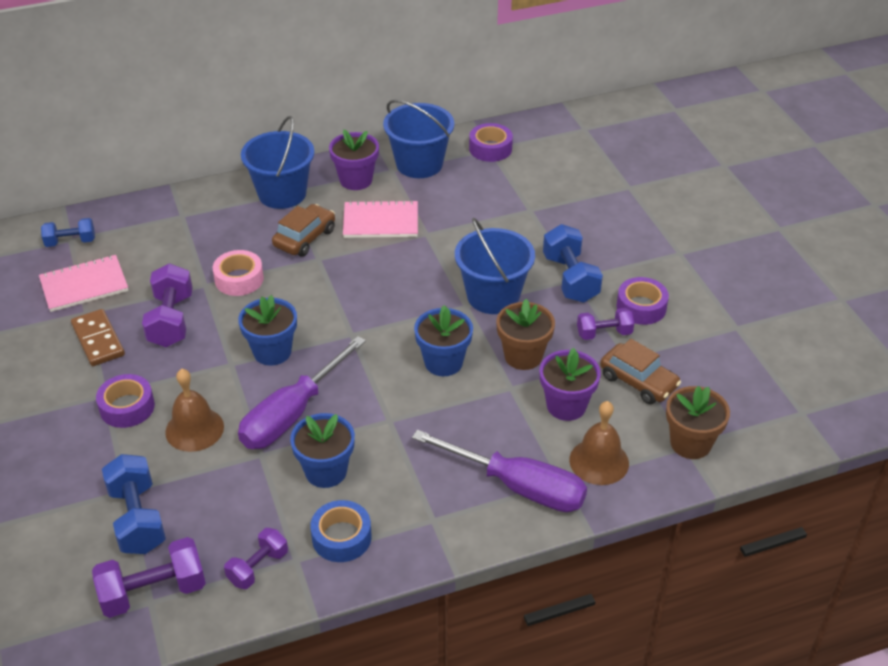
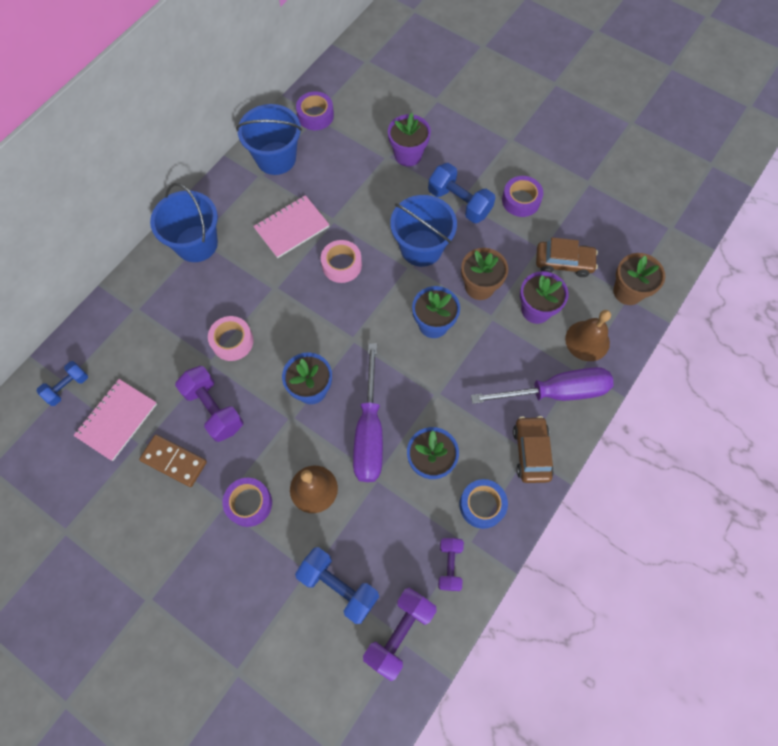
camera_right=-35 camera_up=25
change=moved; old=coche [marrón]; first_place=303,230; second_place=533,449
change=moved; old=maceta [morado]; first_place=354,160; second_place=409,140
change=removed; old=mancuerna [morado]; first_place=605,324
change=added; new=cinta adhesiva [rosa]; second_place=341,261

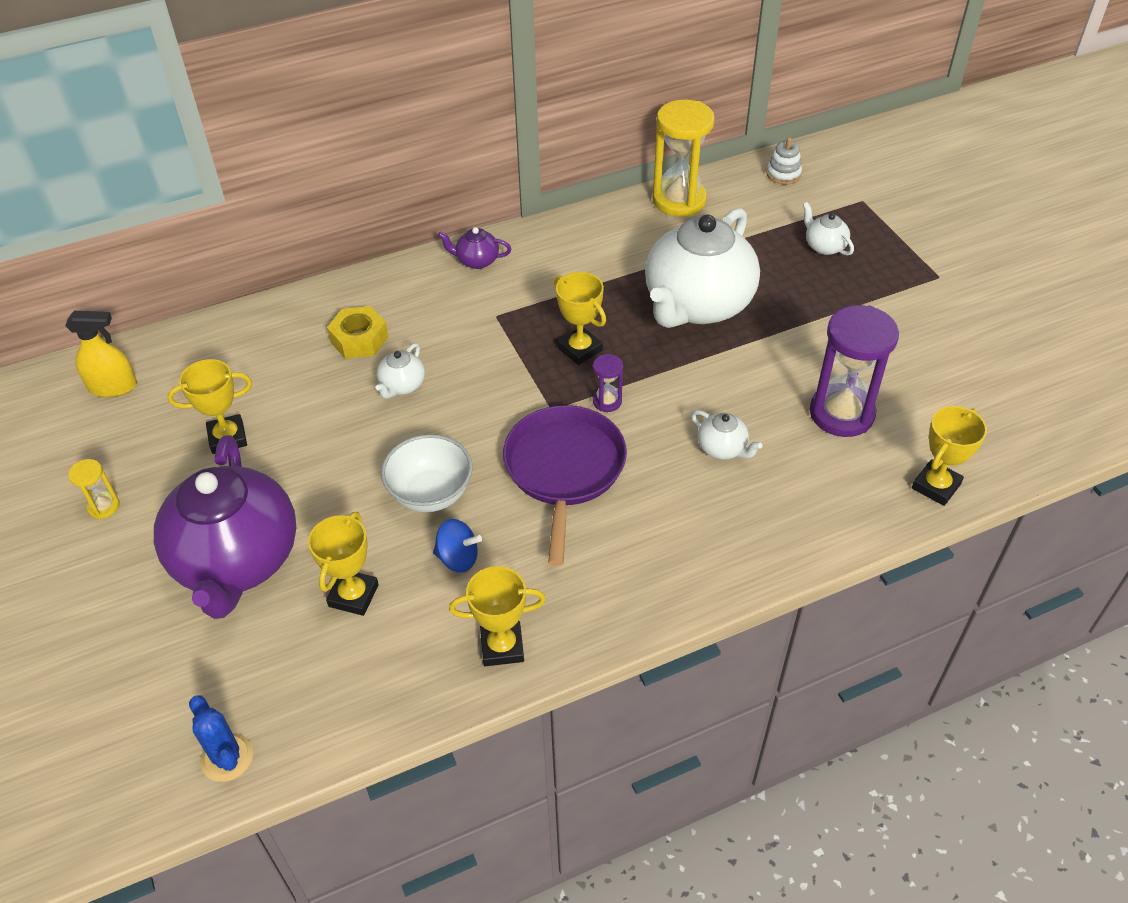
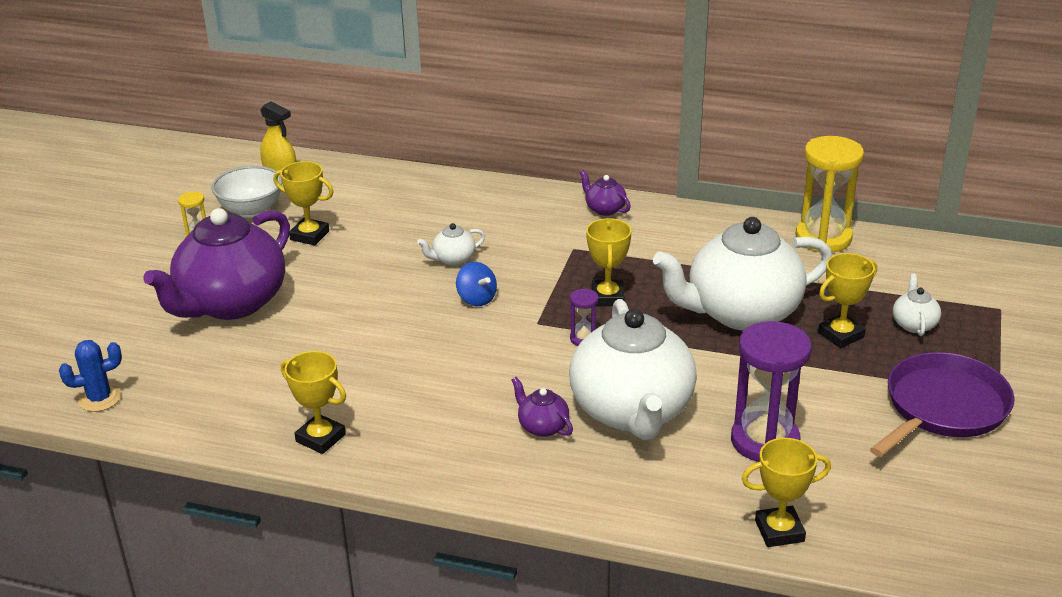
camera_right=40 camera_up=-15
change=turned; old=cactus [azul]; first_place=221,739; second_place=90,376; degrees=60
change=moved; old=trofeo [amarillo]; first_place=343,564; second_place=847,300
change=removed; old=tuerca [amarillo]; first_place=358,332
change=moved; old=cuenco [blanco]; first_place=426,473; second_place=247,192
change=moved; old=peonza [azul]; first_place=457,546; second_place=476,284
change=moved; old=sartén [morado]; first_place=565,485; second_place=942,404
change=resized; old=tetera [blanco]; first_place=726,435; second_place=633,369; factor=2.48
change=removed; old=juguete apilable [blanco]; first_place=784,161
change=added; new=tetera [morado]; second_place=542,407

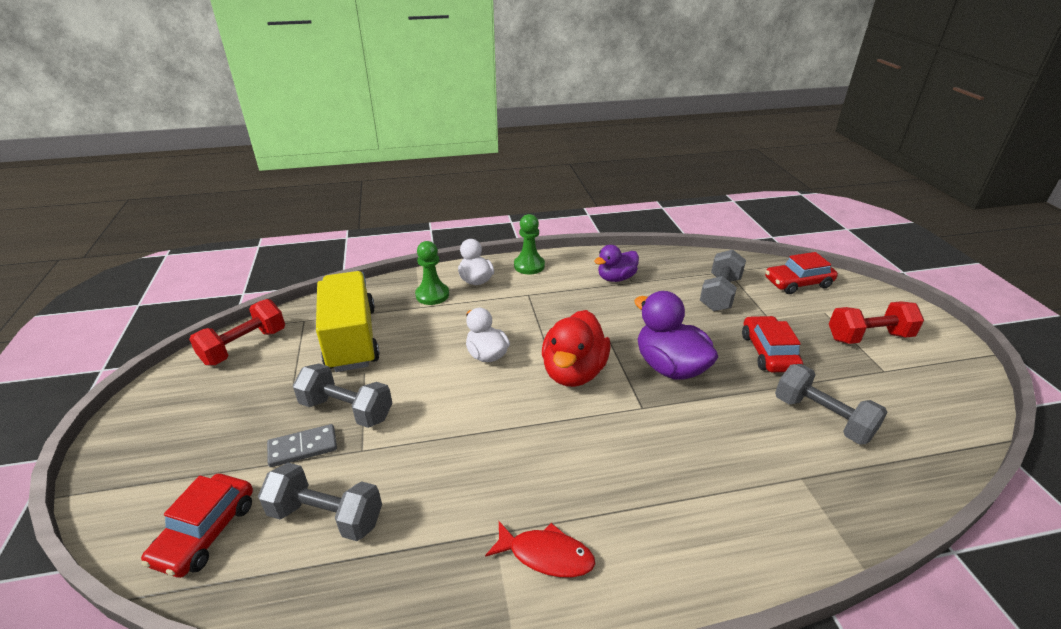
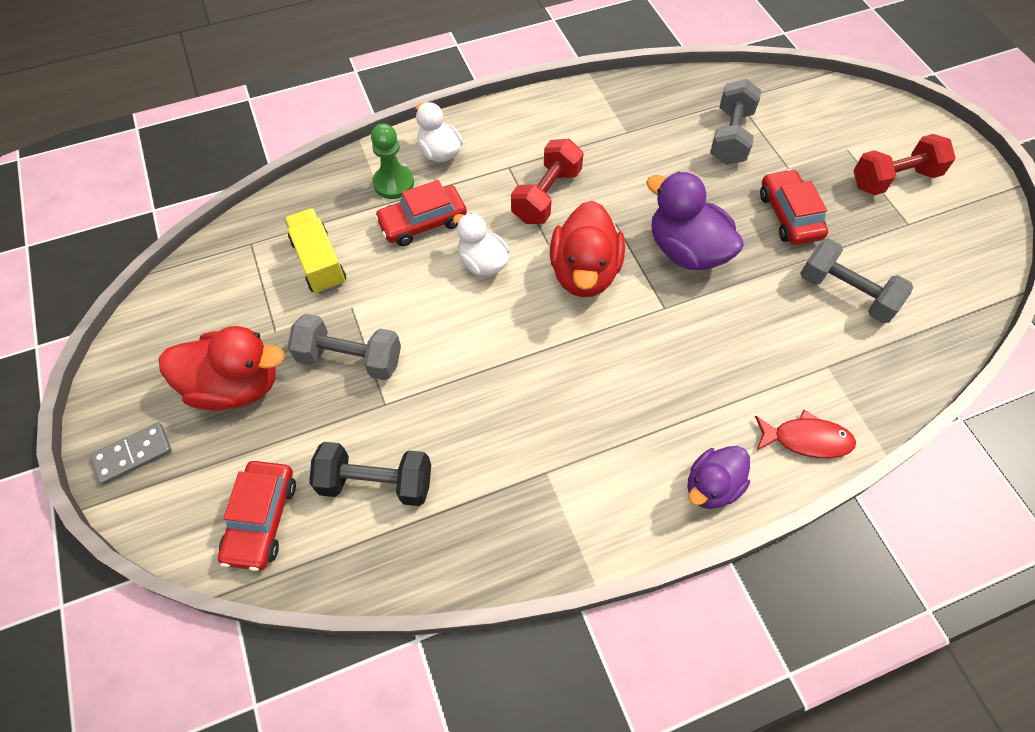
camera_right=-10 camera_up=25
change=moved; old=mancuerna [rojo]; first_place=237,332; second_place=547,181
change=recoloured; old=mancuerna [gris]; new=mancuerna [negro]; first_place=320,502; second_place=370,474
change=moved; old=ficha de dominó [gris]; first_place=302,445; second_place=131,454
change=resized; old=camión [amarillo]; first_place=348,321; second_place=315,251; factor=0.63
change=moved; old=pez [rojo]; first_place=540,549; second_place=805,434
change=removed; old=peón [verde]; first_place=529,244
change=moved; old=pato [morado]; first_place=616,263; second_place=718,477
change=moved; old=coche [rojo]; first_place=801,273; second_place=421,213
change=added; new=pato [rojo]; second_place=222,368

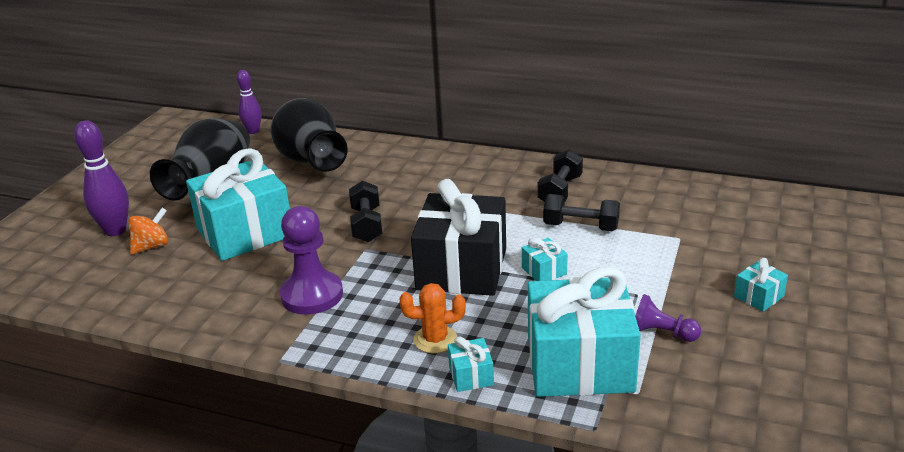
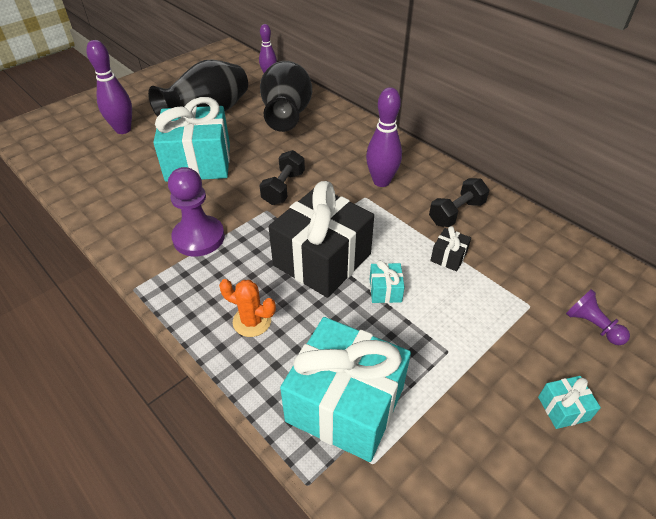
camera_right=25 camera_up=15
change=removed; old=peonza [naranja]; first_place=148,231
change=removed; old=regalo [turquesa]; first_place=471,364
change=replaced; old=mancuerna [negro]; new=regalo [negro]; first_place=581,212; second_place=450,248
change=moved; old=peón [morado]; first_place=668,318; second_place=598,317
change=added; new=bolo [morado]; second_place=384,137

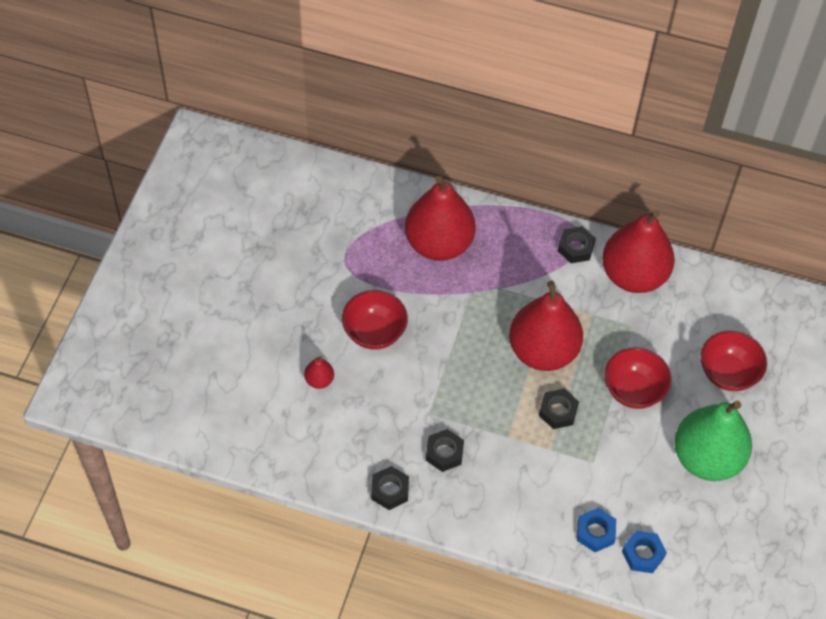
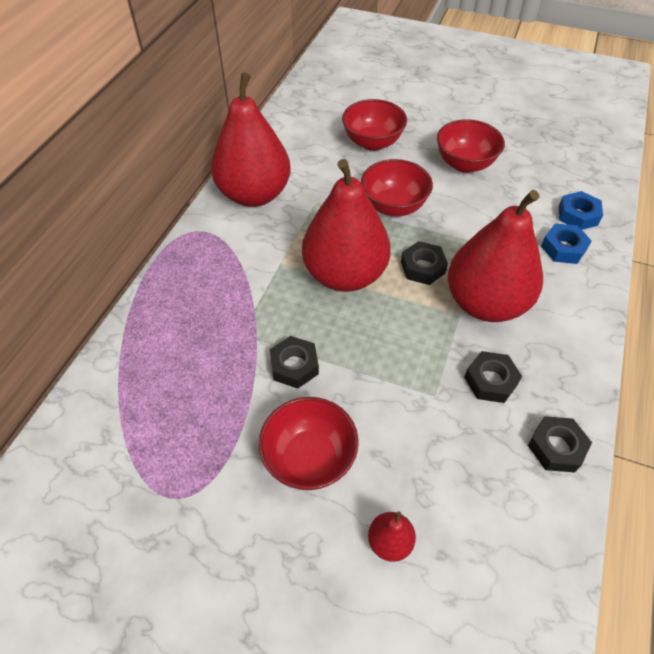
camera_right=-85 camera_up=-5
change=moved; old=pera [rojo]; first_place=440,218; second_place=495,256
change=moved; old=tuerca [negro]; first_place=577,244; second_place=294,362
change=replaced; old=pera [verde]; new=cuenco [rojo]; first_place=713,441; second_place=471,146

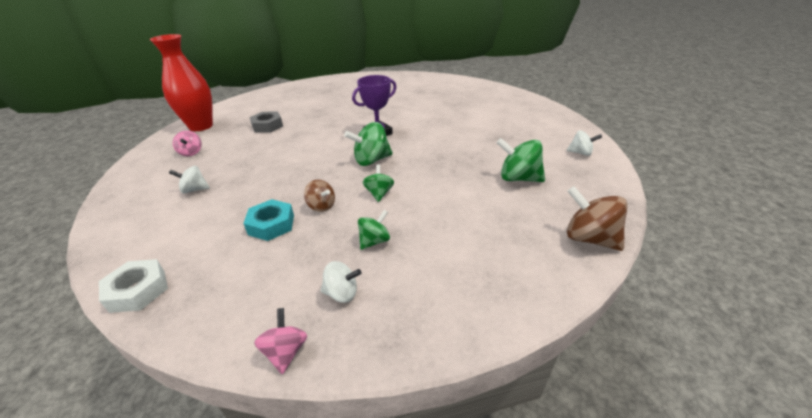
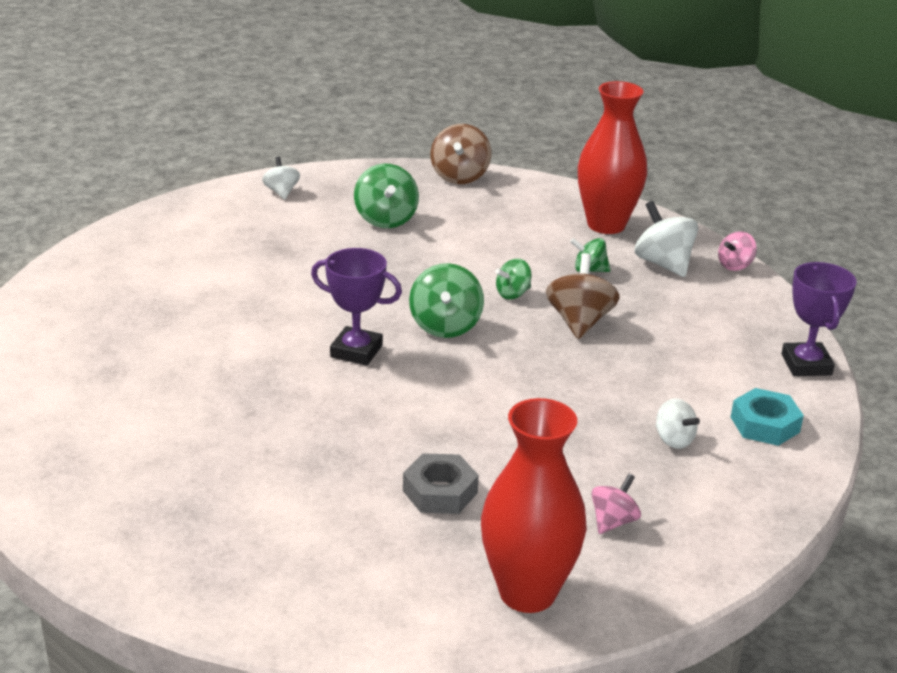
camera_right=-125 camera_up=-5
change=replaced; old=tuerca [blanco]; new=trofeo [morado]; first_place=133,286; second_place=818,319
change=moved; old=tuerca [turquesa]; first_place=268,220; second_place=767,417
change=resized; old=peonza [marrón]; first_place=319,196; second_place=583,296; factor=1.66
change=resized; old=peonza [blanco]; first_place=341,282; second_place=666,239; factor=1.66
change=turned; old=peonza [verde]; first_place=368,144; second_place=446,300; degrees=60
change=added; new=florero [rojo]; second_place=612,157

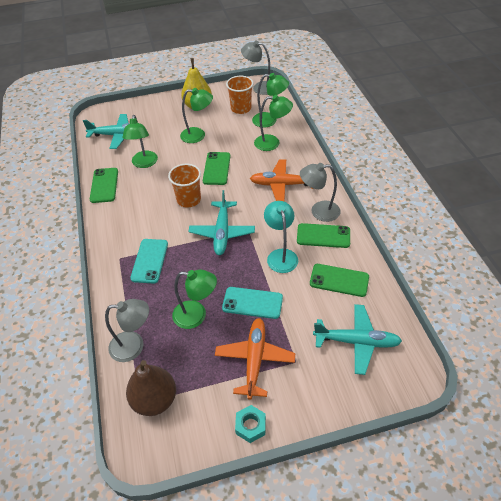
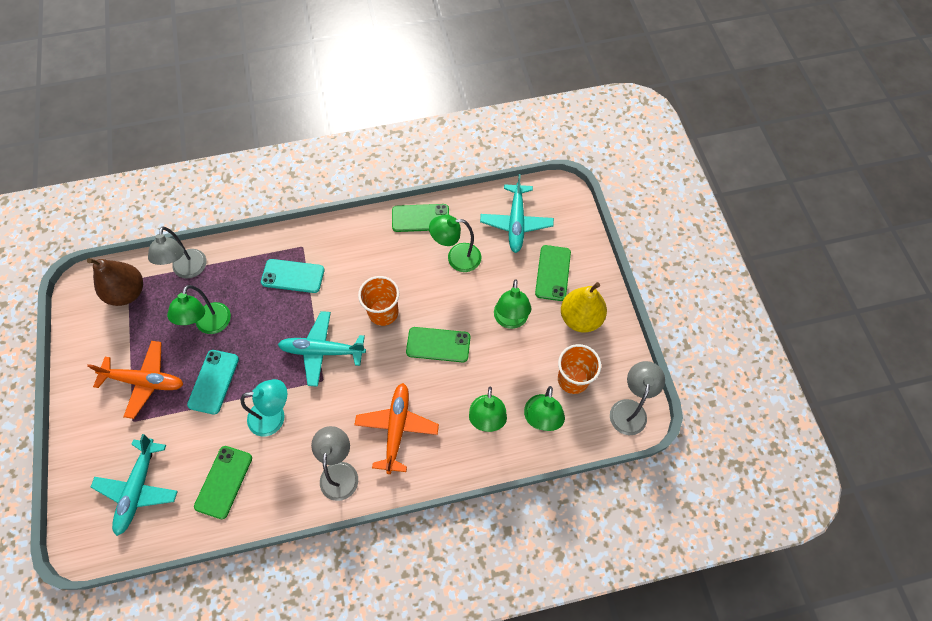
camera_right=90 camera_up=15
change=removed; old=tuerca [turquesa]; first_place=250,424
change=moved; old=móvil [verde]; first_place=323,235; second_place=553,273

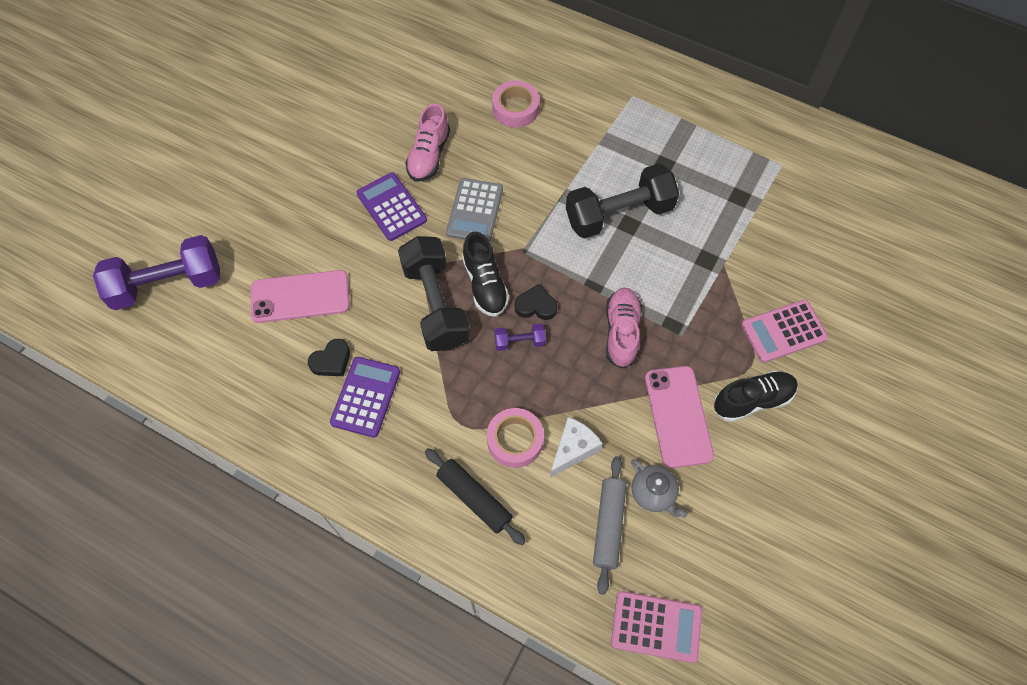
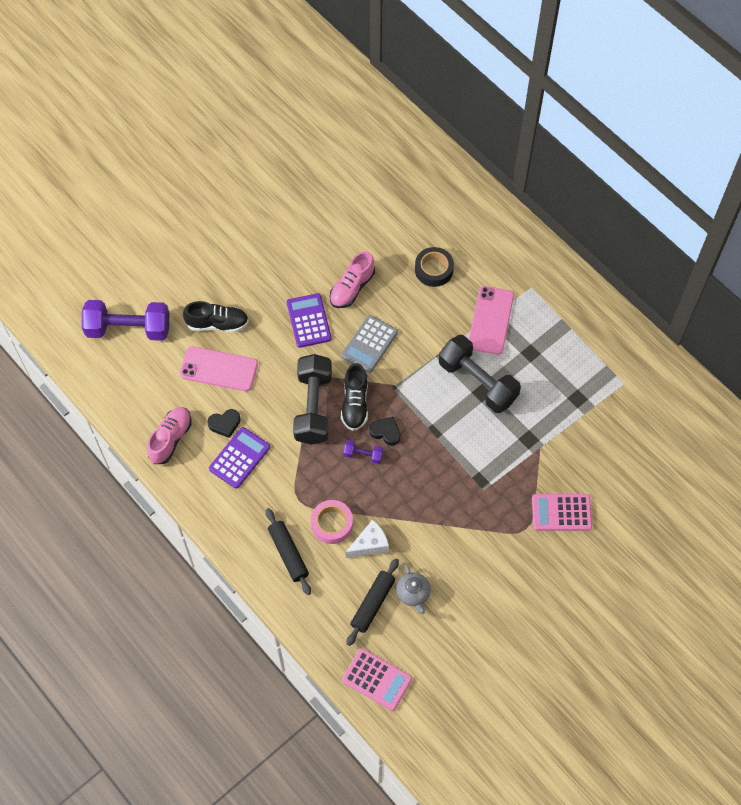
camera_right=20 camera_up=0
change=recoloured; old=cinta adhesiva [rosa]; new=cinta adhesiva [negro]; first_place=515,104; second_place=434,267
change=turned; old=mancuerna [negro]; first_place=622,201; second_place=480,374; degrees=45
change=recoloured; old=rodillo [gris]; new=rodillo [negro]; first_place=610,525; second_place=372,602
change=moved; old=zapato [rosa]; first_place=624,328; second_place=169,435
change=moved; old=móvil [rosa]; first_place=679,417; second_place=491,320
change=moved; old=zapato [negro]; first_place=756,396; second_place=216,316

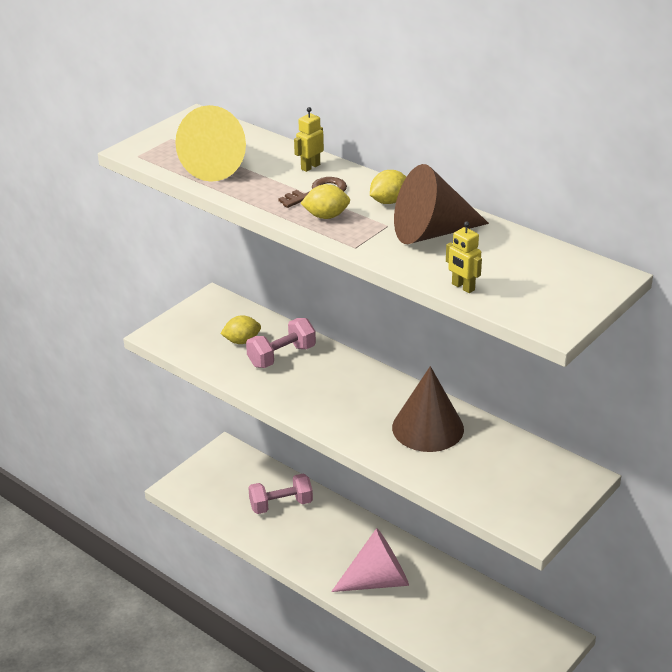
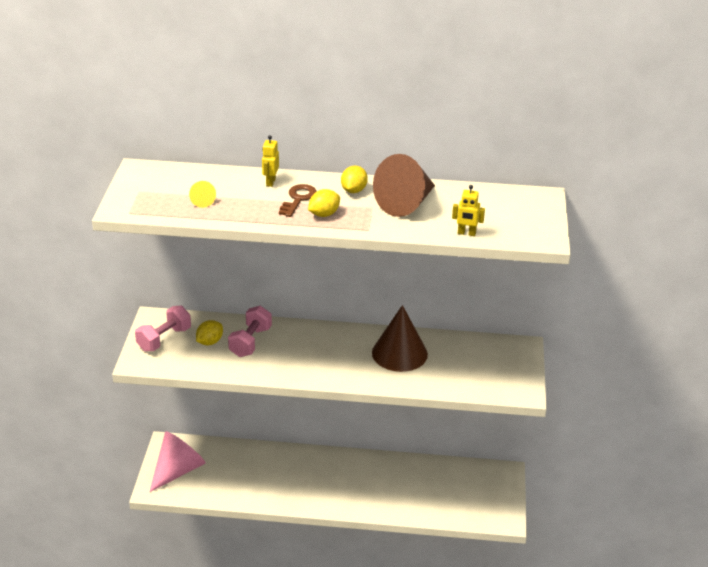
camera_right=-35 camera_up=0
change=resized; old=cono [amarillo]; first_place=210,143; second_place=202,194; factor=0.43
change=moved; old=mancuerna [rosa]; first_place=280,494; second_place=163,328
change=moved; old=cono [rosa]; first_place=370,560; second_place=177,461

